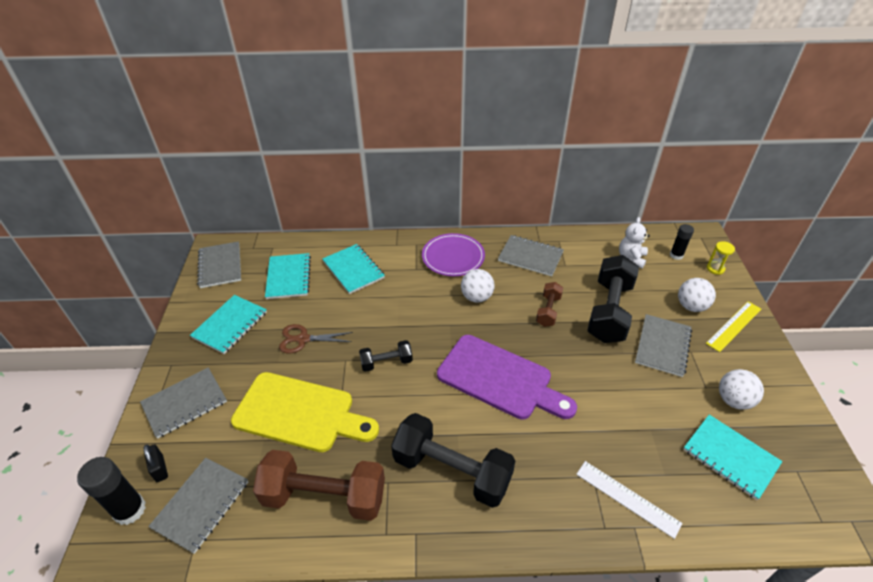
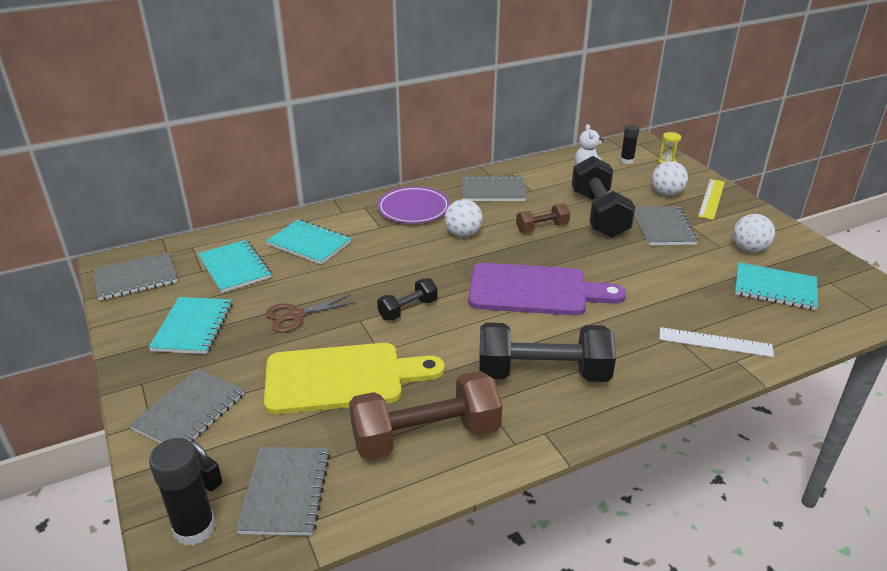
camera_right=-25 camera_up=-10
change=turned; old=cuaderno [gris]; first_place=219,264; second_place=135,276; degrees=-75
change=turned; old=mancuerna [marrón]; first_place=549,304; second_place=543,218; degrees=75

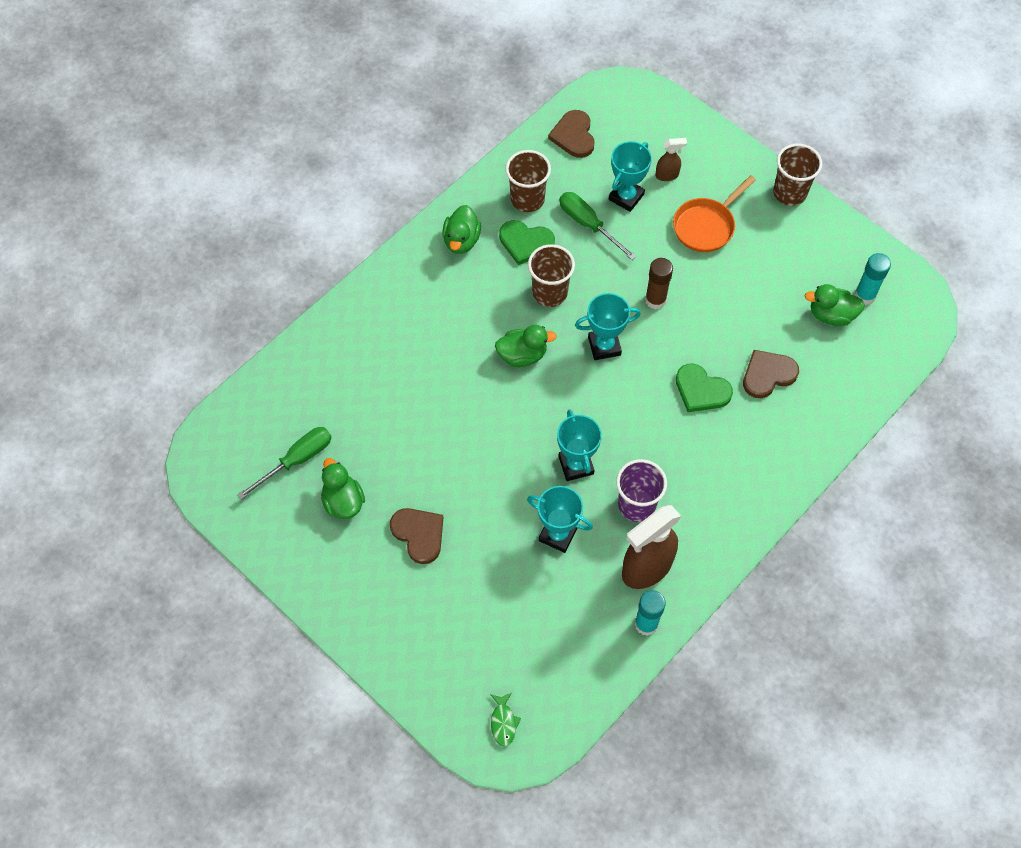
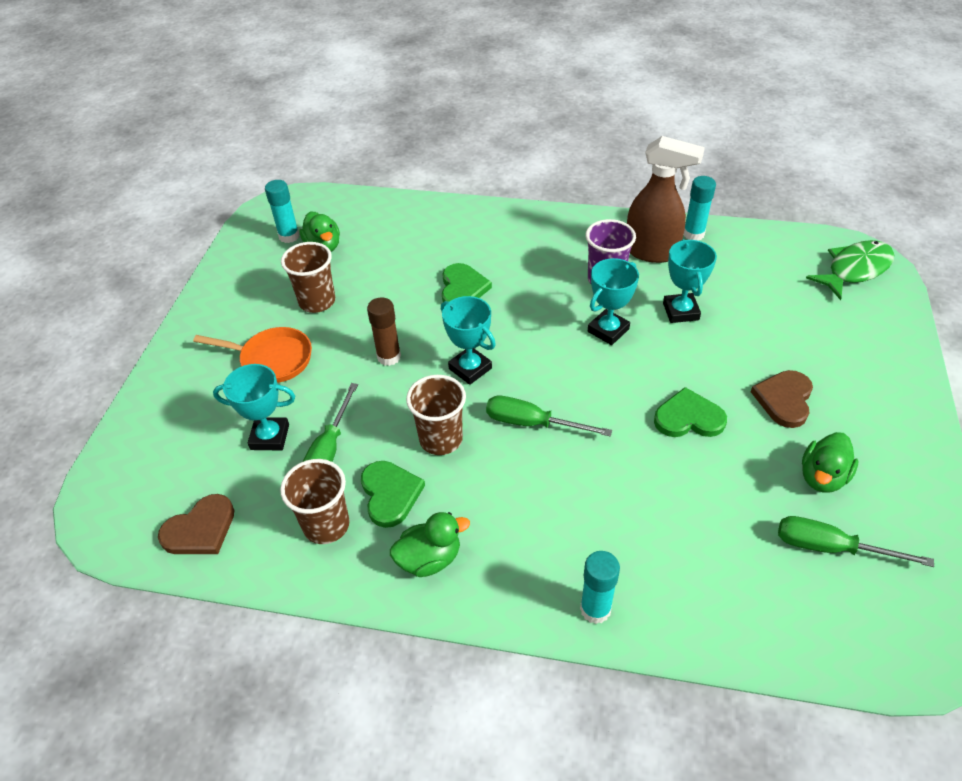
camera_right=-120 camera_up=-15
change=resized; old=pez [verde]; first_place=505,719; second_place=850,270; factor=2.04
change=replaced; old=pato [verde]; new=destornillador [verde]; first_place=526,346; second_place=549,416
change=removed; old=pulverizador [marrón]; first_place=671,159
change=removed; old=corazón [marrón]; first_place=771,374
change=moved; old=vaso [marrón]; first_place=797,175; second_place=308,277
change=added; new=barra de pegamento [turquesa]; second_place=600,587
change=added; new=corazón [verde]; second_place=690,412

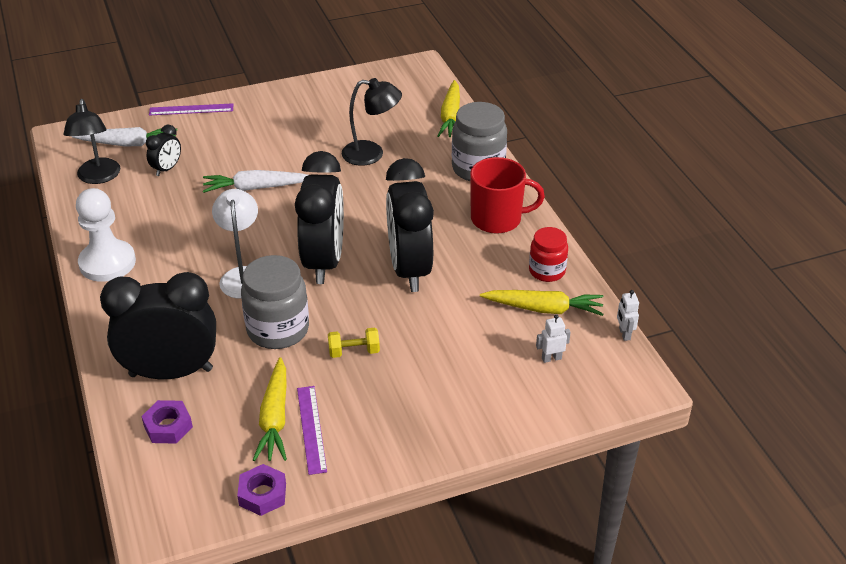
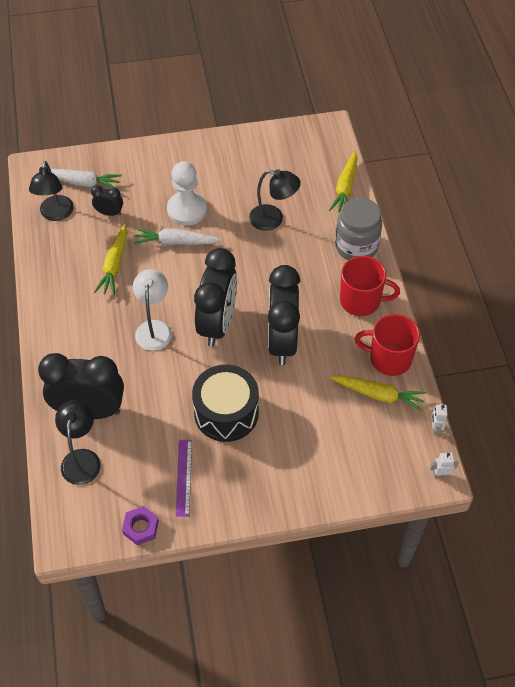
camera_right=10 camera_up=15
change=moved; old=peón [blanco]; first_place=106,235; second_place=187,193
change=replaced; old=tuerca [morado]; new=lámpara [negro]; first_place=167,422; second_place=78,442
change=turned; old=despertador [negro]; first_place=163,150; second_place=107,200; degrees=-120
change=removed; old=regla [morado]; first_place=191,109
change=removed; old=tarro [gris]; first_place=275,302
change=moved; old=zanahoria [amarillo]; first_place=270,409; second_place=110,260
change=replaced; old=mancuerna [amarillo]; new=tambor [negro]; first_place=354,342; second_place=225,403
change=replaced; old=tarro [rojo]; new=taza [rojo]; first_place=548,254; second_place=387,345
change=moved; old=robot [blanco]; first_place=553,338; second_place=444,465

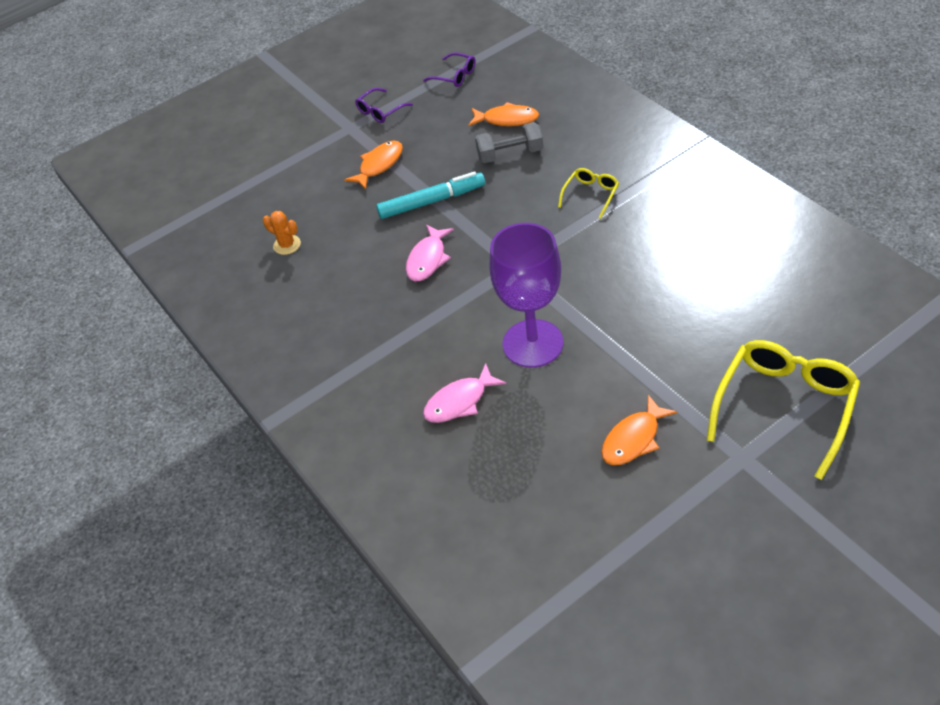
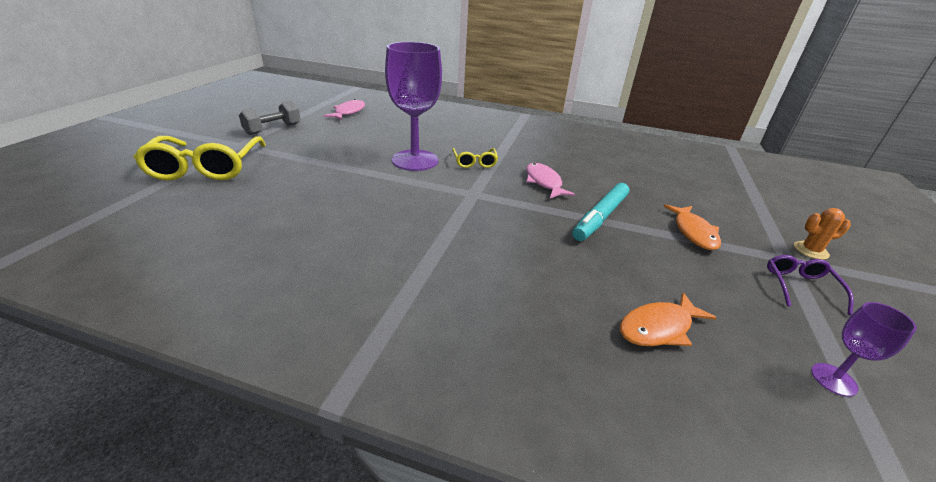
camera_right=135 camera_up=-15
change=moved; old=cactus [naranja]; first_place=282,233; second_place=822,234
change=replaced; old=gafas [morado]; new=copa [morado]; first_place=449,69; second_place=864,349
change=moved; old=pez [rosa]; first_place=464,393; second_place=344,109
change=moved; old=mancuerna [gris]; first_place=509,142; second_place=270,117
change=moved; old=gafas [amarillo]; first_place=588,193; second_place=475,158
change=removed; old=pez [naranja]; first_place=639,430

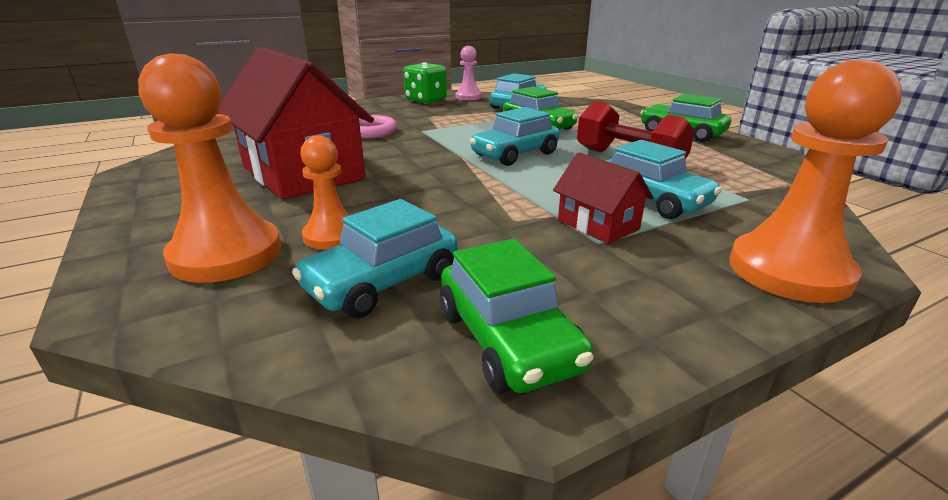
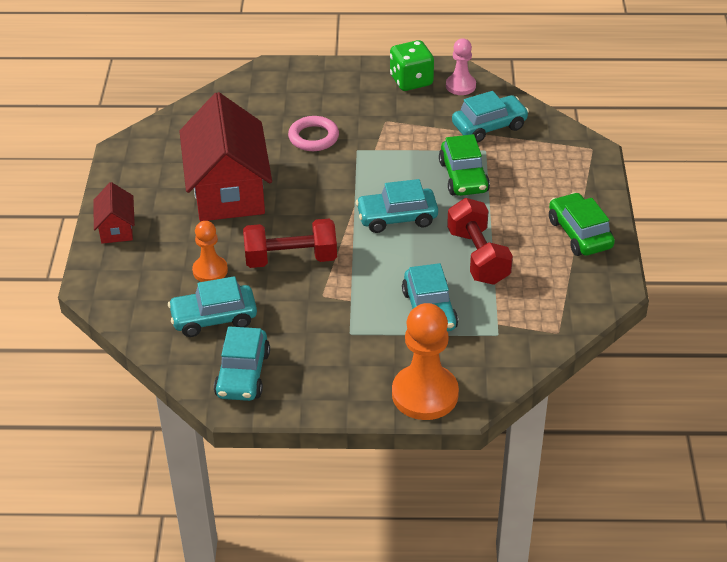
camera_right=30 camera_up=15
change=removed; old=peón [naranja]; first_place=209,168
change=recoloured; old=coche [verde]; new=coche [turquesa]; first_place=516,316; second_place=242,363
change=moved; old=casa [rojo]; first_place=603,198; second_place=114,213
change=added; new=mancuerna [rojo]; second_place=290,243

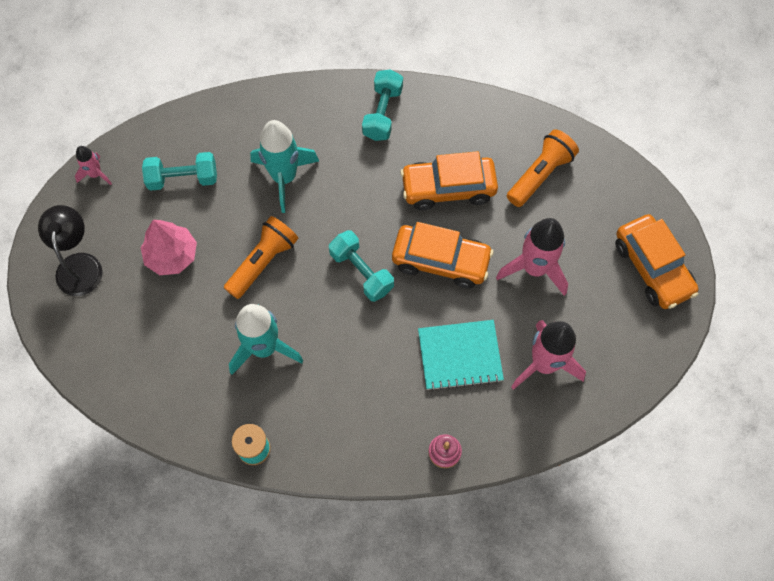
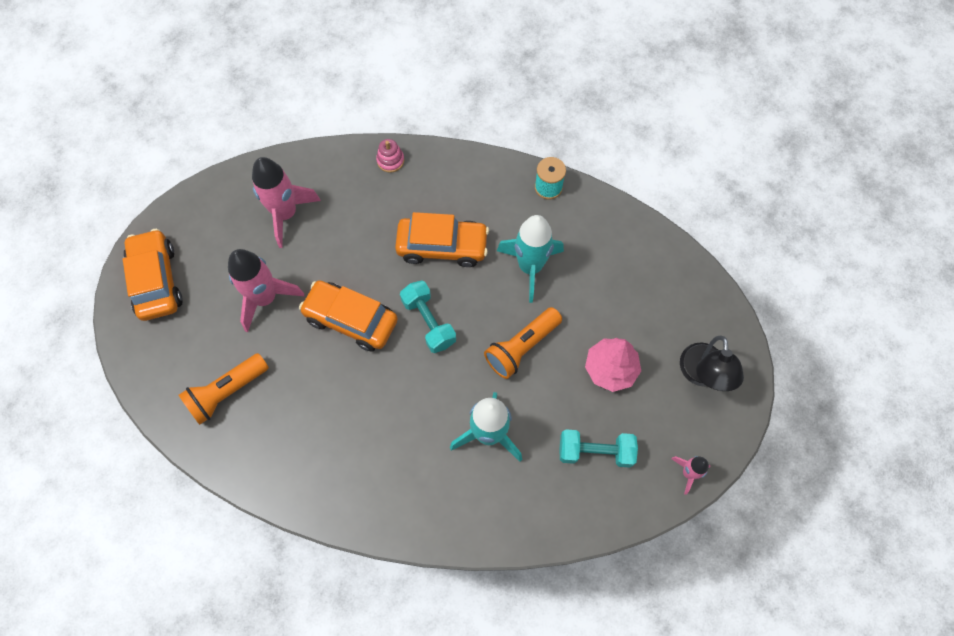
camera_right=-170 camera_up=0
change=removed; old=mancuerna [turquesa]; first_place=382,105
change=moved; old=coche [naranja]; first_place=449,180; second_place=442,239
change=removed; old=cuaderno [turquesa]; first_place=461,355

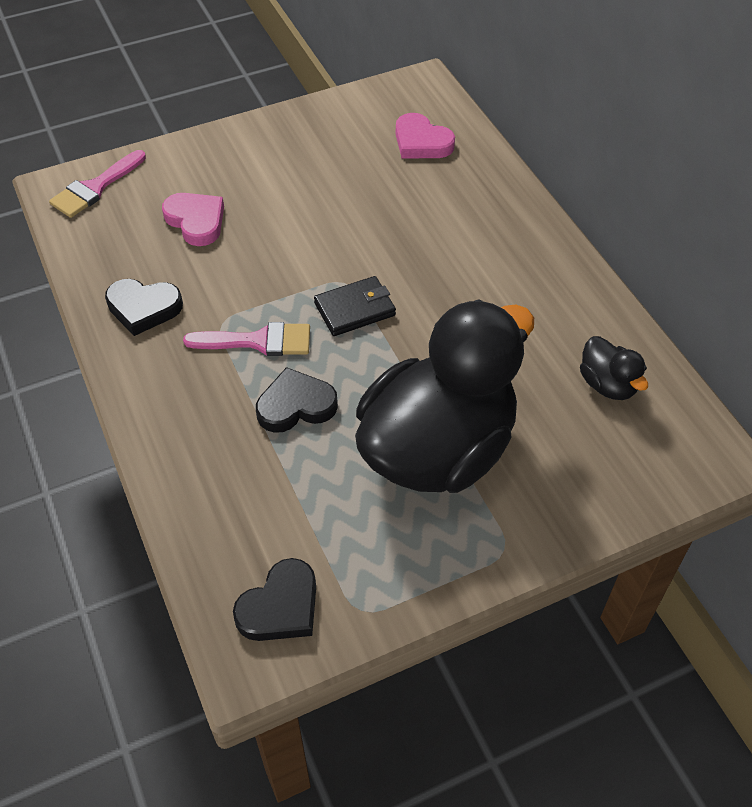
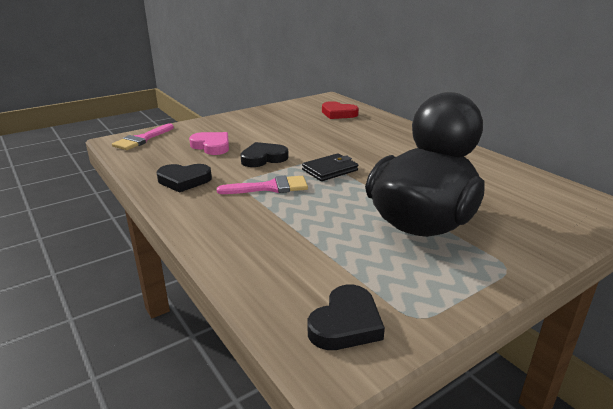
camera_right=-10 camera_up=-25
change=moved; old=corazón [negro]; first_place=297,400; second_place=264,154
change=recoloured; old=corazón [rosa]; new=corazón [rojo]; first_place=425,135; second_place=340,110
change=removed; old=pato [negro]; first_place=614,368

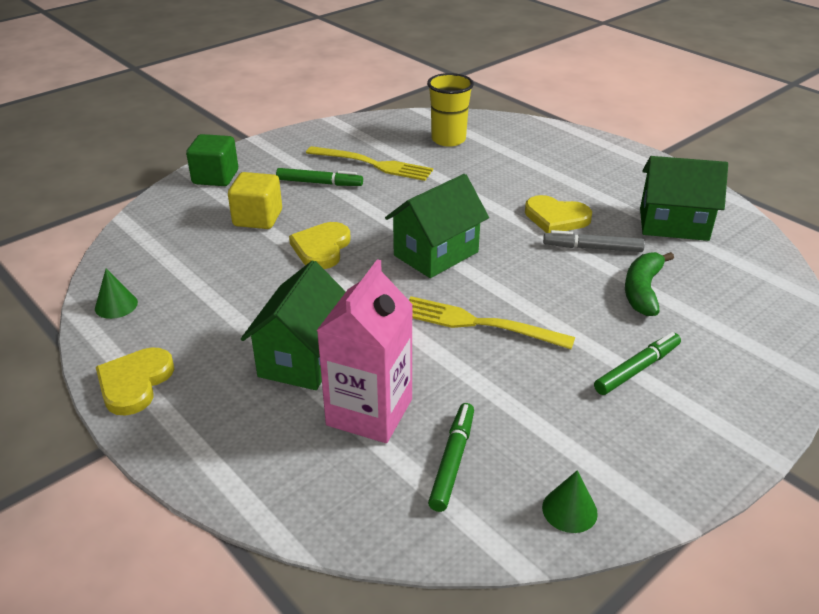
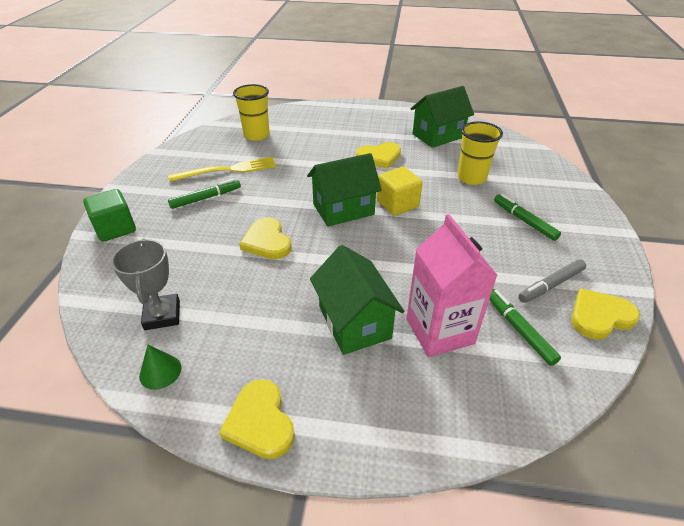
camera_right=-40 camera_up=5
change=moved; old=cubo [amarillo]; first_place=255,200; second_place=400,191
change=turned; old=casa [verde]; first_place=437,226; second_place=344,190; degrees=60
change=removed; old=tenedor [amarillo]; first_place=492,322
change=replaced; old=cono [verde]; new=corazón [amarillo]; first_place=570,501; second_place=605,314
change=moved; old=rotulador [gris]; first_place=594,241; second_place=552,281
change=turned; old=rotulador [verde]; first_place=637,363; second_place=527,217; degrees=-45
change=replaced; old=plátano [verde]; new=vaso [amarillo]; first_place=649,284; second_place=480,153
change=added; new=trofeo [gris]; second_place=145,284

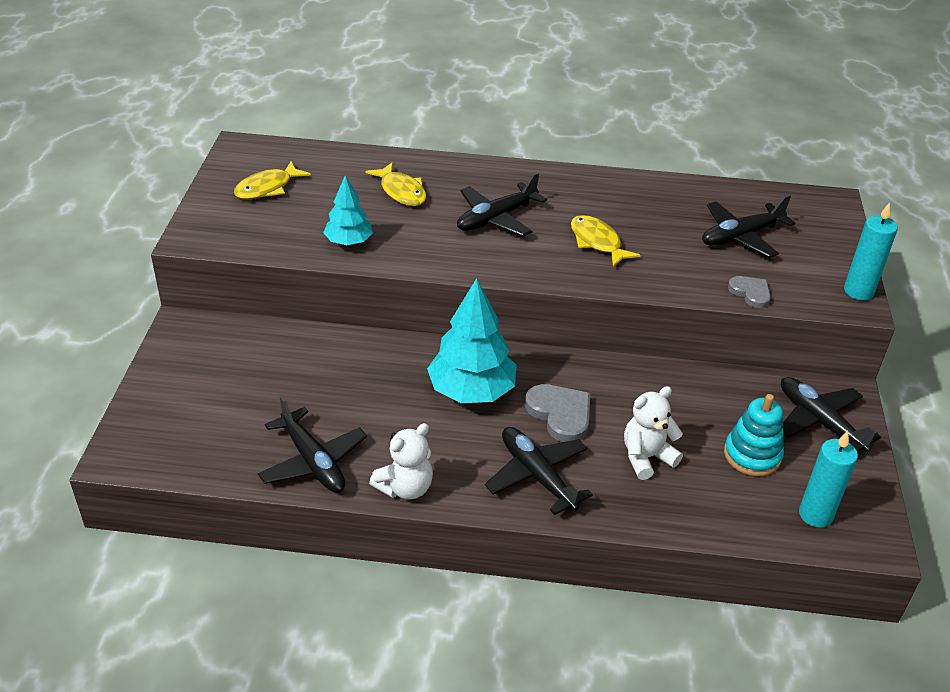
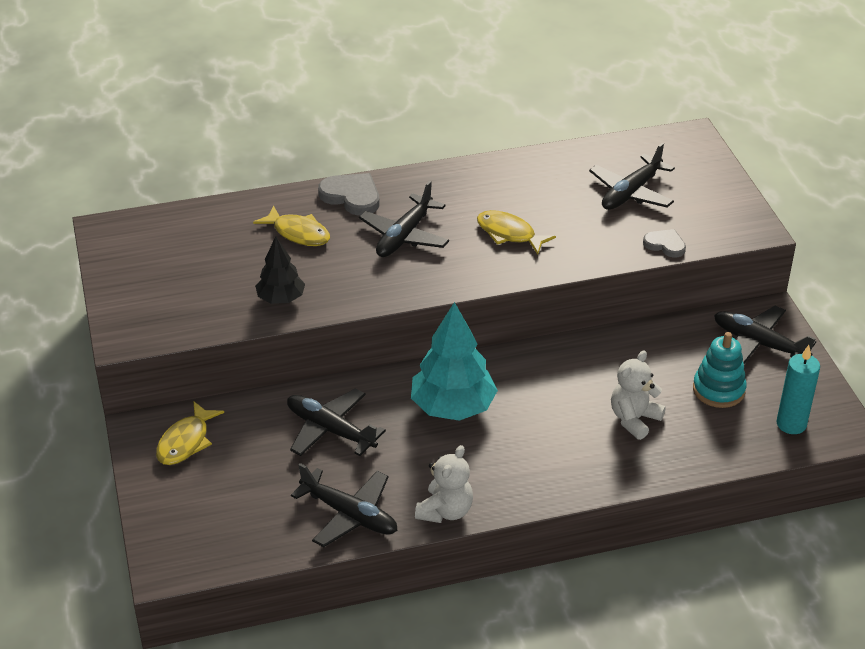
camera_right=-20 camera_up=0
change=moved; old=pez [amarillo]; first_place=272,180; second_place=190,433
change=recoloured; old=árbol [turquesa]; new=árbol [negro]; first_place=348,210; second_place=280,270
change=moved; old=avión [negro]; first_place=539,471; second_place=336,422
change=moved; old=corazón [gris]; first_place=557,413; second_place=349,194
change=removed; old=vela [turquesa]; first_place=871,251

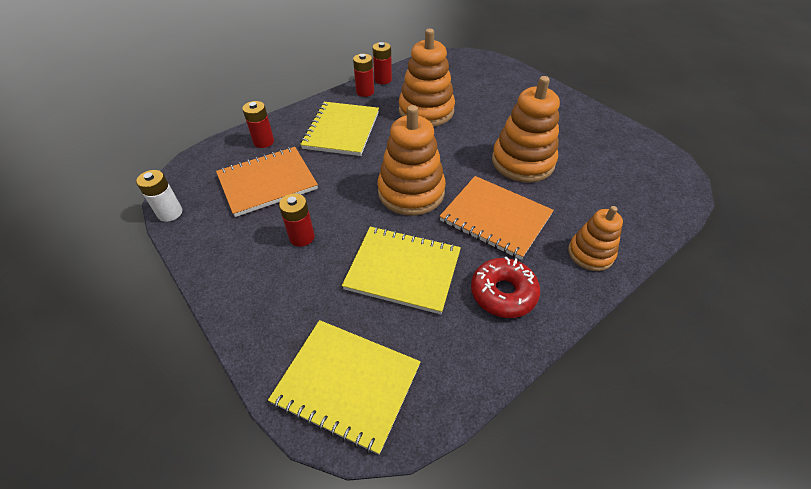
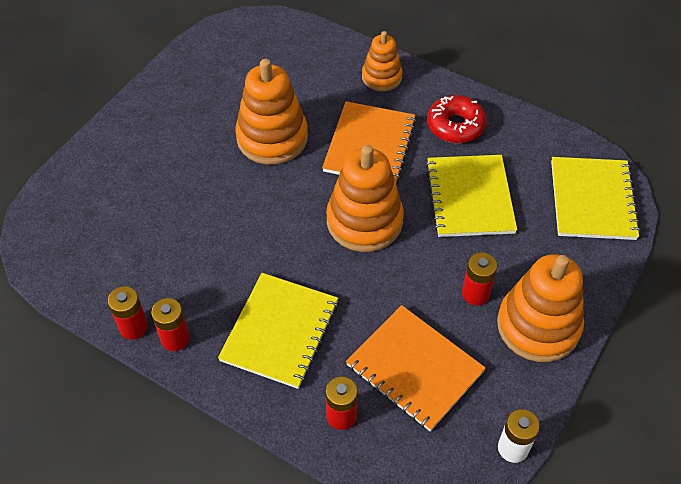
camera_right=-110 camera_up=5
change=turned; old=cuaderno [amarillo]; first_place=339,129; second_place=278,331; degrees=-60
change=moved; old=juguete apilable [naranja]; first_place=427,78; second_place=540,308

